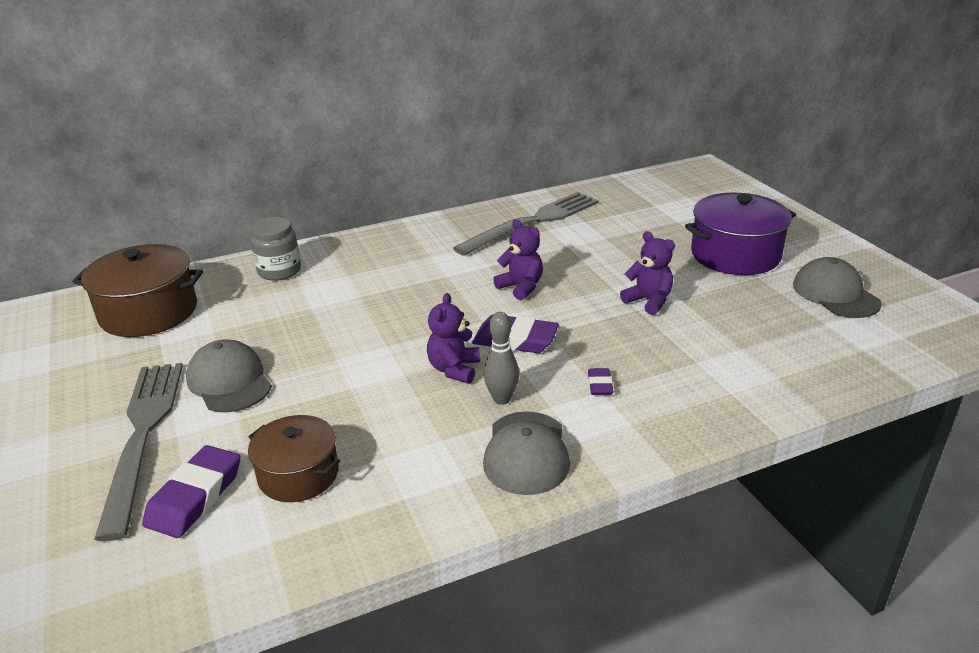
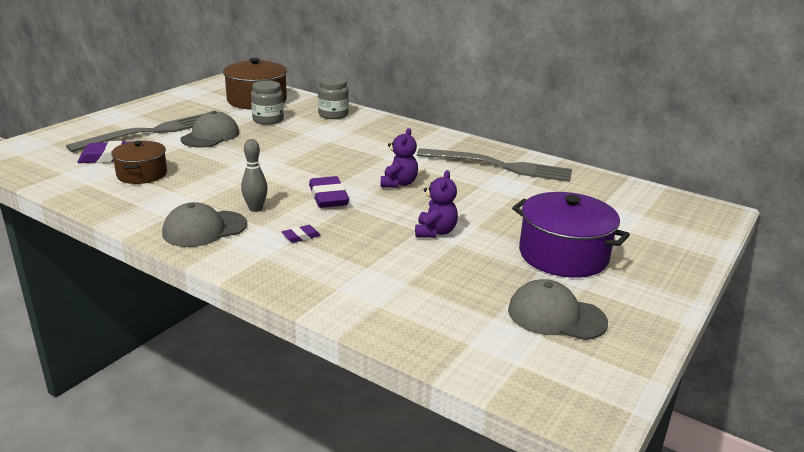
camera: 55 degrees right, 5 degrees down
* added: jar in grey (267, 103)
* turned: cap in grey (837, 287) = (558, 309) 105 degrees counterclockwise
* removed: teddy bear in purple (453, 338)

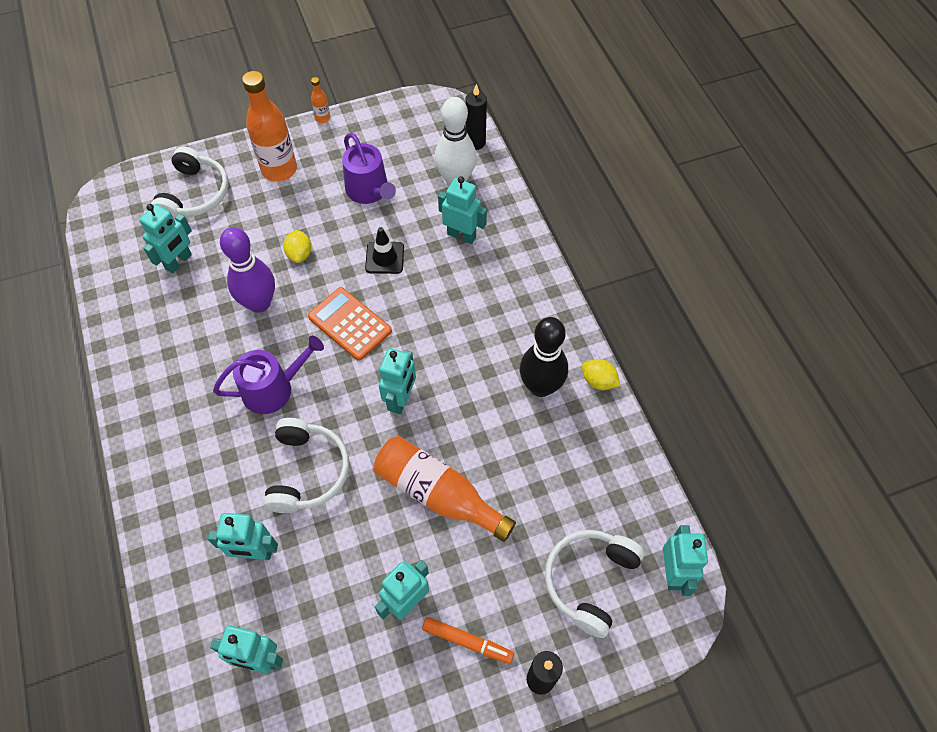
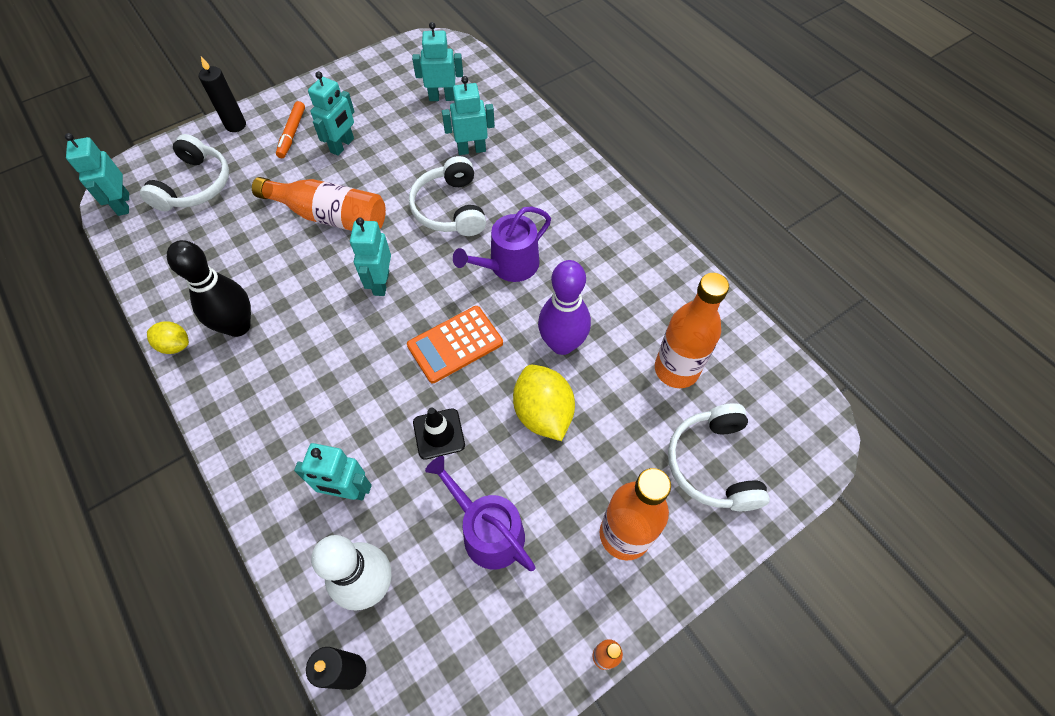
camera: 165 degrees right, 0 degrees up
* turned: marker in orange (468, 640) = (290, 129) 90 degrees counterclockwise
* turned: calculator in orange (350, 324) = (455, 344) 120 degrees clockwise
* resized: lemon in yellow (297, 246) = (544, 403) x1.74
* replaced: robot in turquoise (165, 238) to bottle in orange (692, 330)

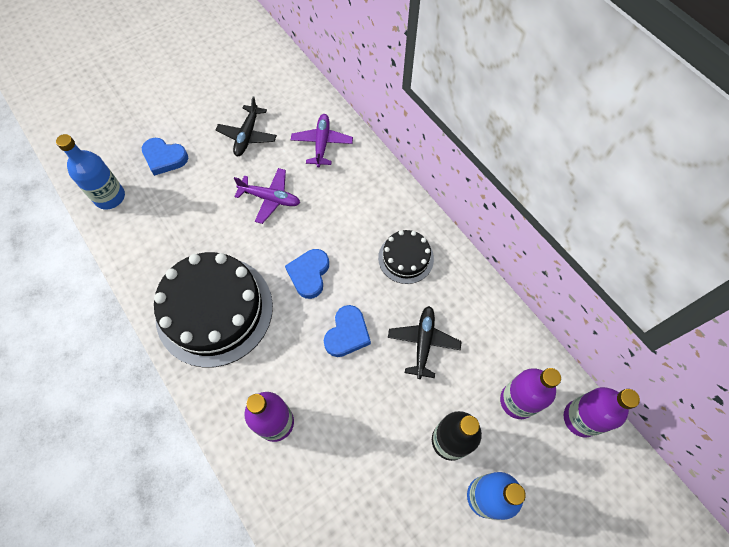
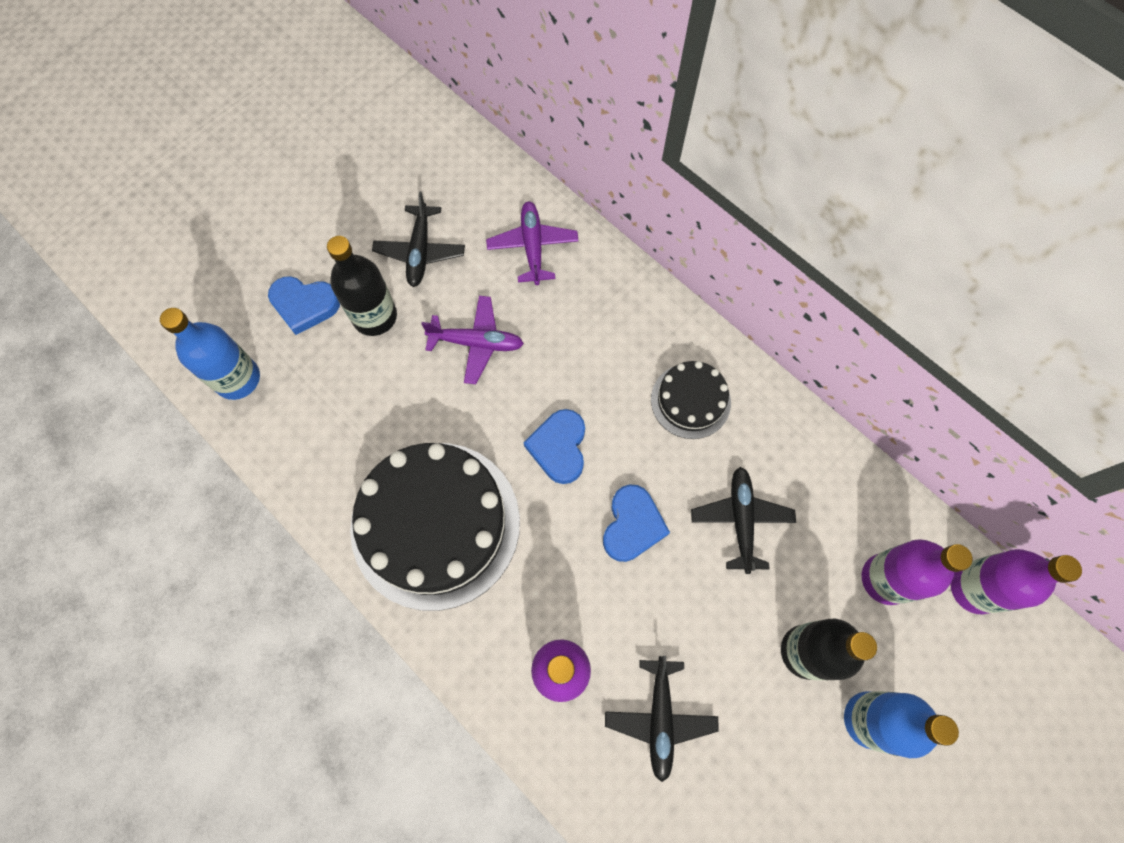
camera: 10 degrees left, 5 degrees up
* added: bottle in black (362, 286)
* added: plane in black (662, 719)

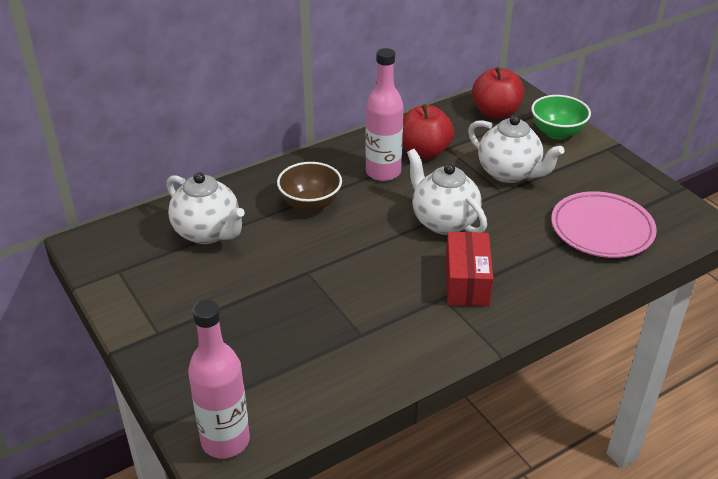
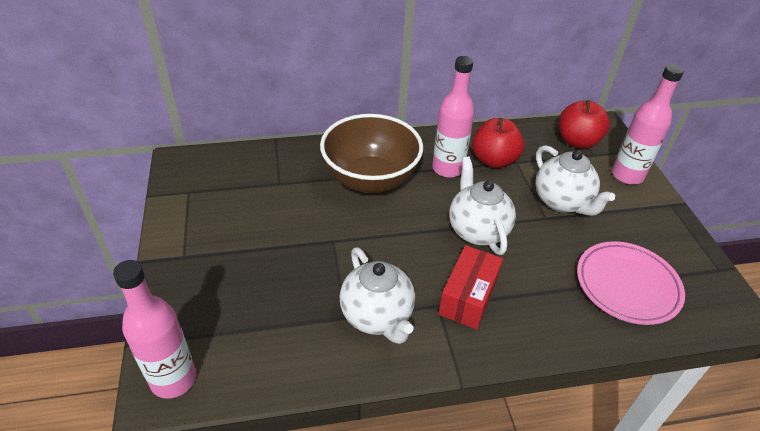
camera: 20 degrees right, 5 degrees up
* resized: bowl in brown (309, 187) = (371, 153) x1.71
* moved: teapot in white (206, 208) to (377, 295)
* replaced: bowl in green (561, 117) to bottle in pink (648, 124)

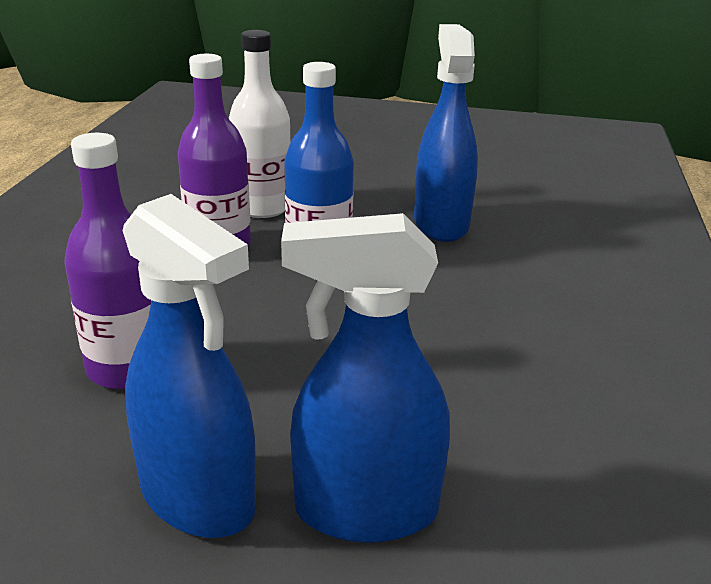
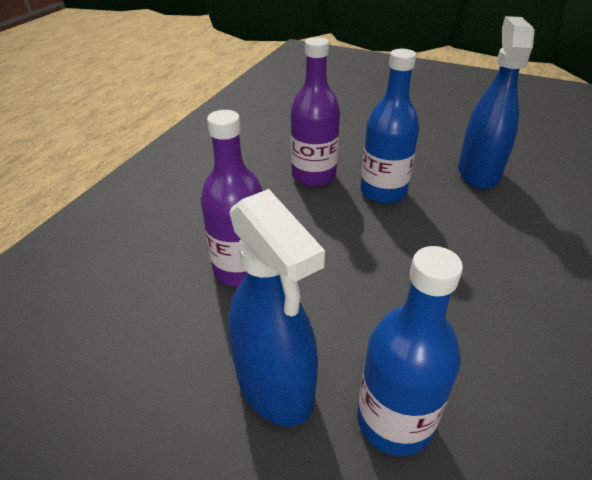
camera: 15 degrees right, 10 degrees up
* replaced: spray bottle in blue (365, 378) to bottle in blue (410, 351)
* removed: bottle in white (259, 124)

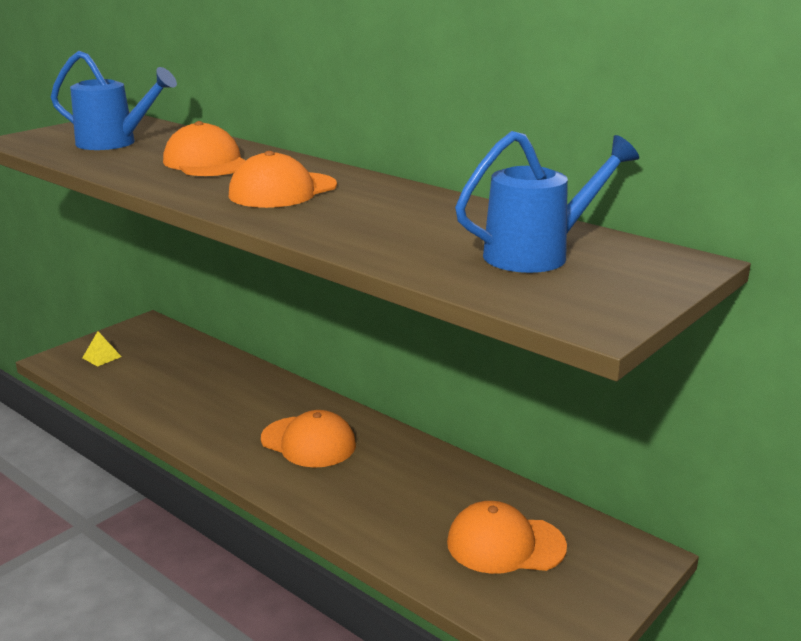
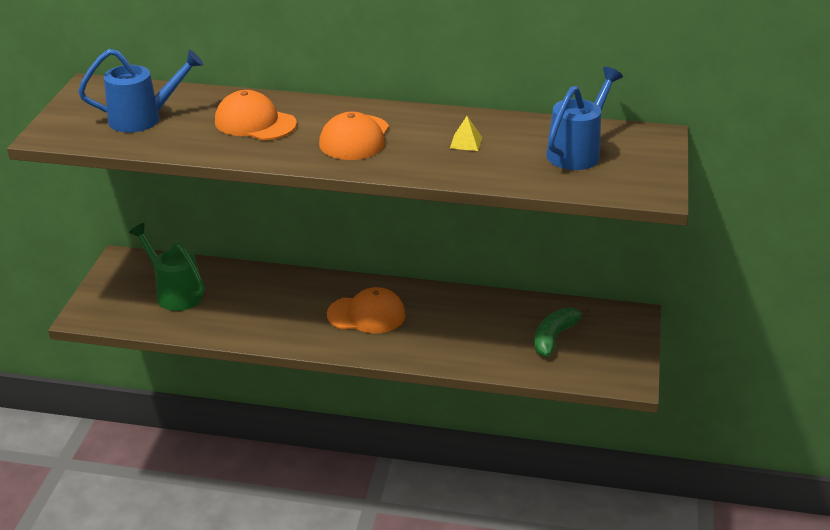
camera: 30 degrees left, 10 degrees up
* added: watering can in green (167, 267)
* moved: pyramid in yellow (102, 349) to (466, 133)
* replaced: cap in orange (507, 537) to banana in green (562, 332)

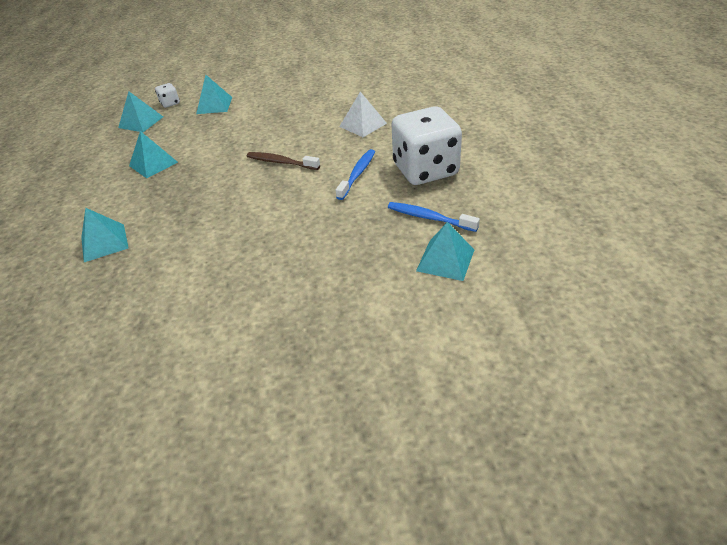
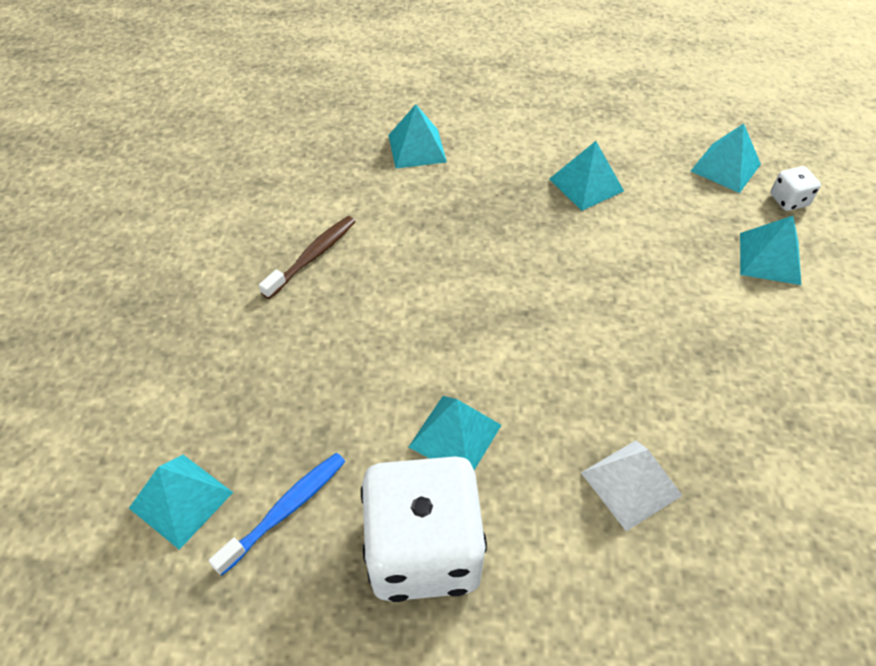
camera: 100 degrees right, 10 degrees up
* moved: toothbrush in brown (283, 161) to (307, 257)
* replaced: toothbrush in blue (355, 174) to pyramid in turquoise (455, 433)

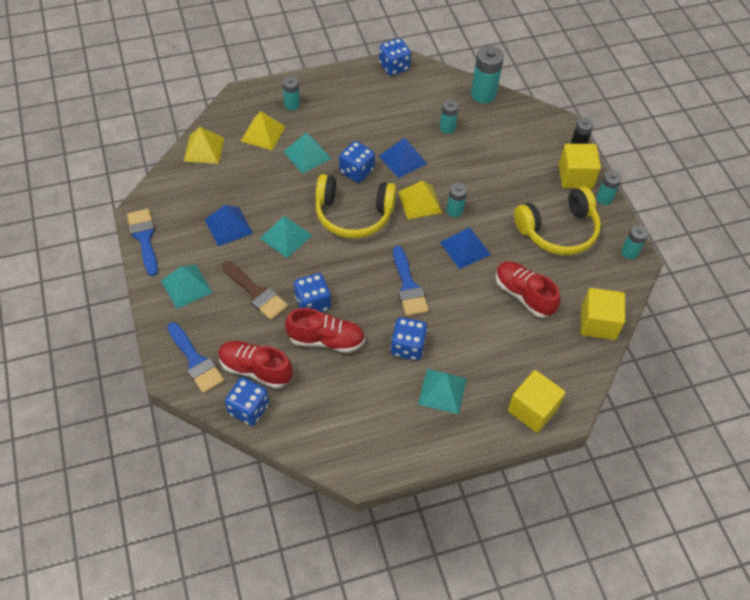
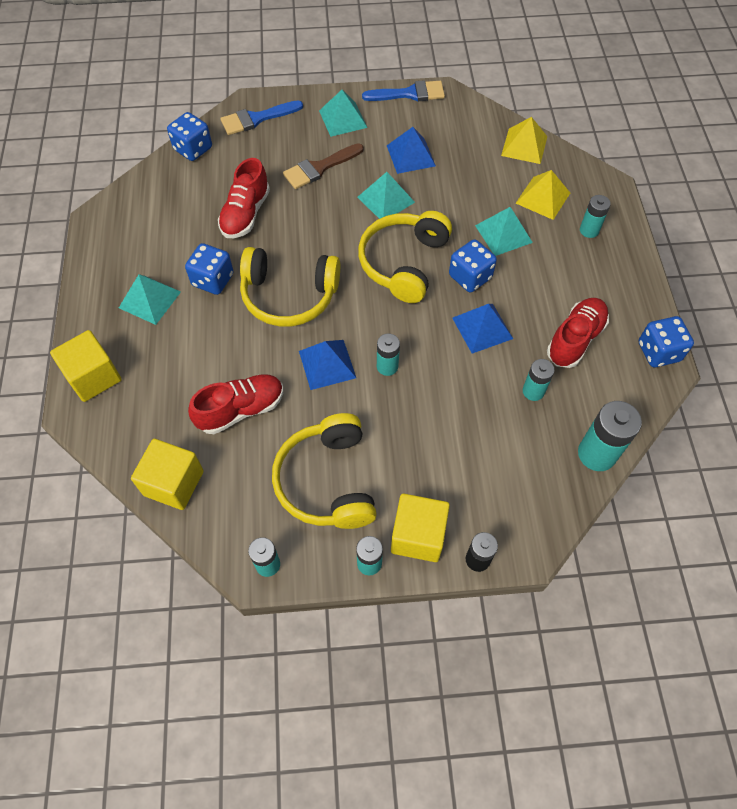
camera: 105 degrees right, 5 degrees up
* replaced: brush in blue (411, 281) to headphones in yellow (290, 287)
* moved: shoe in red (255, 365) to (578, 333)
* removed: dice in blue (312, 292)
* removed: pyramid in yellow (420, 200)

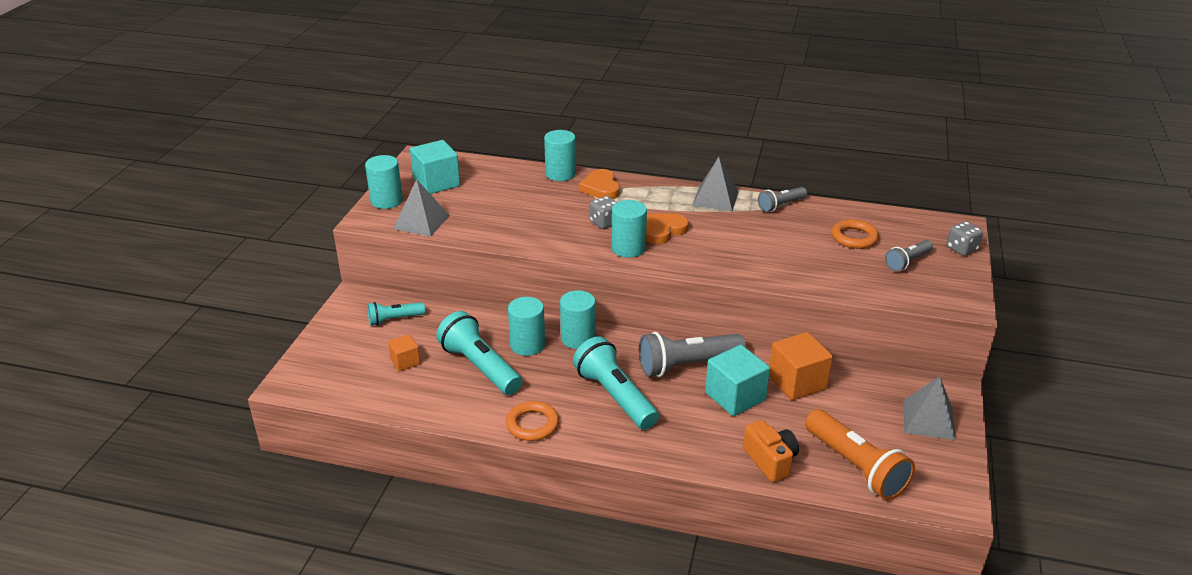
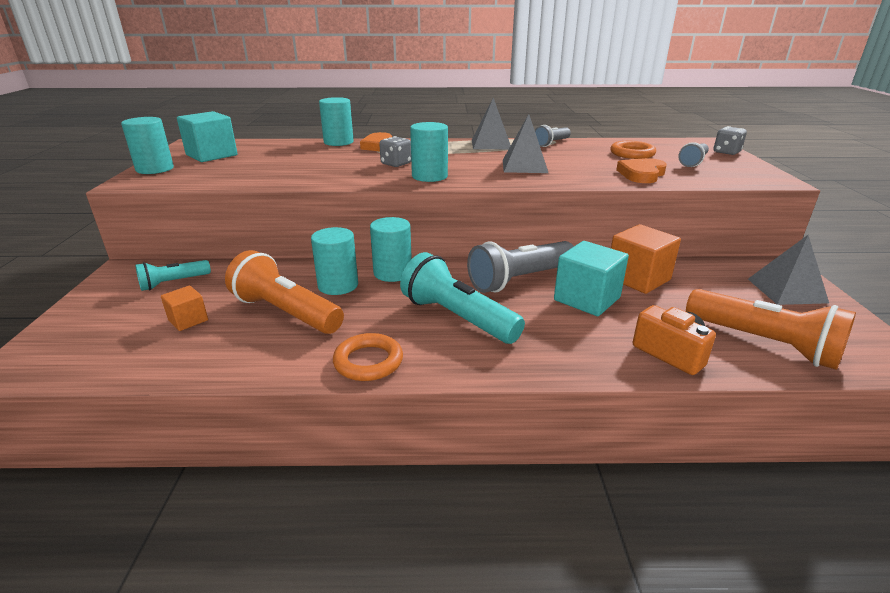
camera: 15 degrees left, 5 degrees down
* recoloured: flashlight in turquoise (479, 353) to flashlight in orange (284, 292)
* moved: pyramid in grey (421, 208) to (525, 143)
* moved: heart in orange (667, 229) to (641, 170)

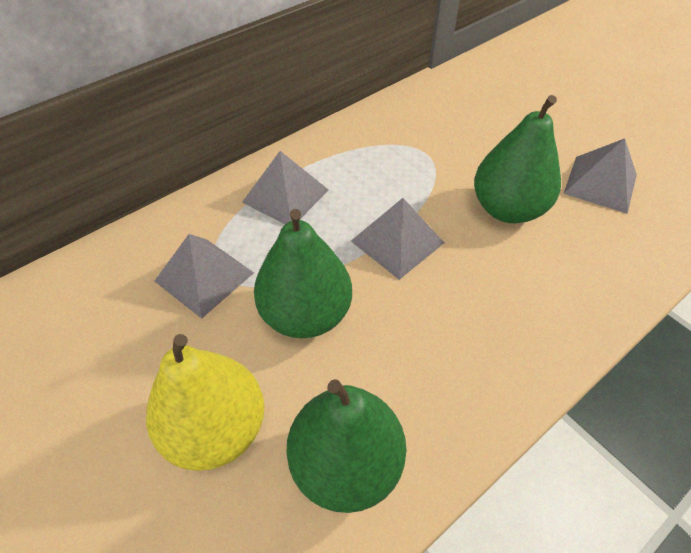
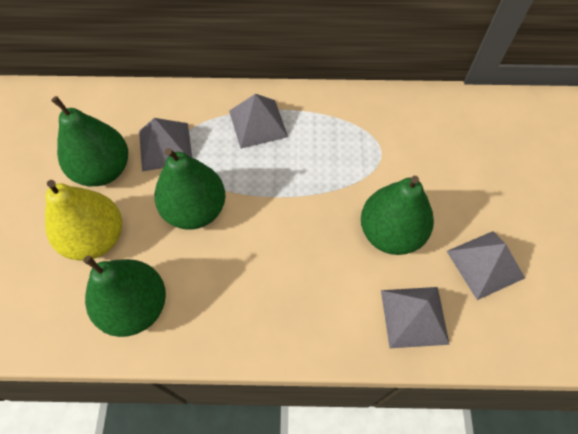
camera: 40 degrees right, 10 degrees up
* added: pear in green (89, 141)
* moved: pyramid in grey (397, 239) to (415, 317)

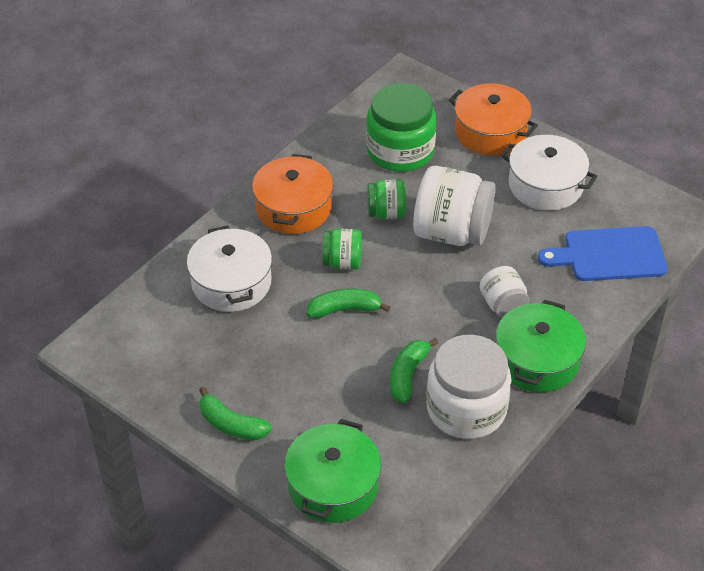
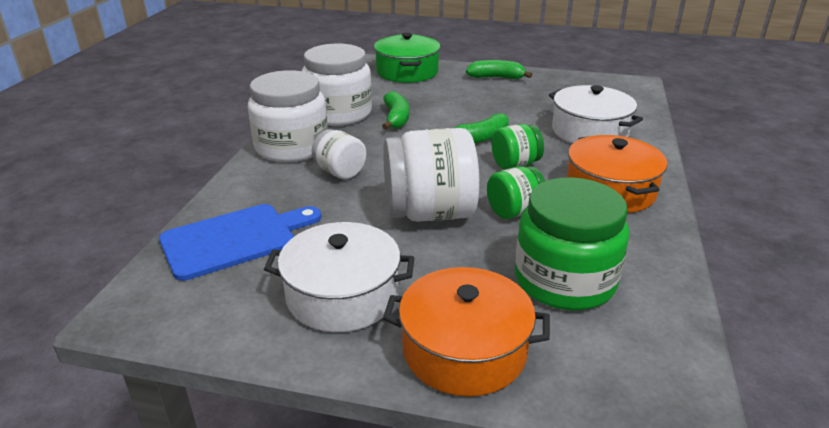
camera: 155 degrees right, 15 degrees down
* replaced: pot in green (541, 346) to jar in white (288, 116)

